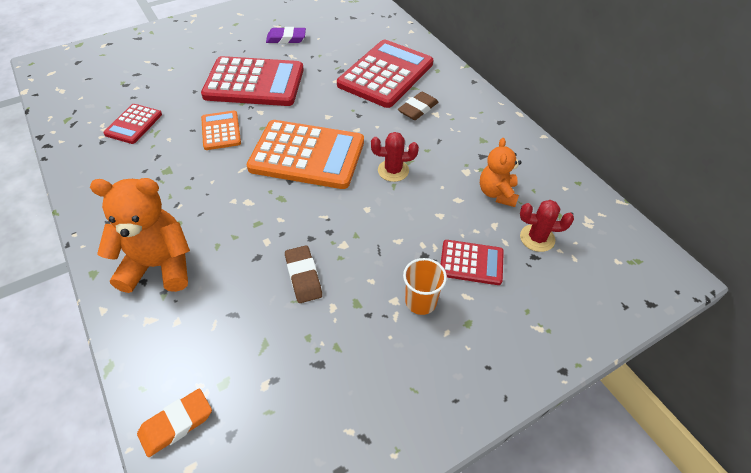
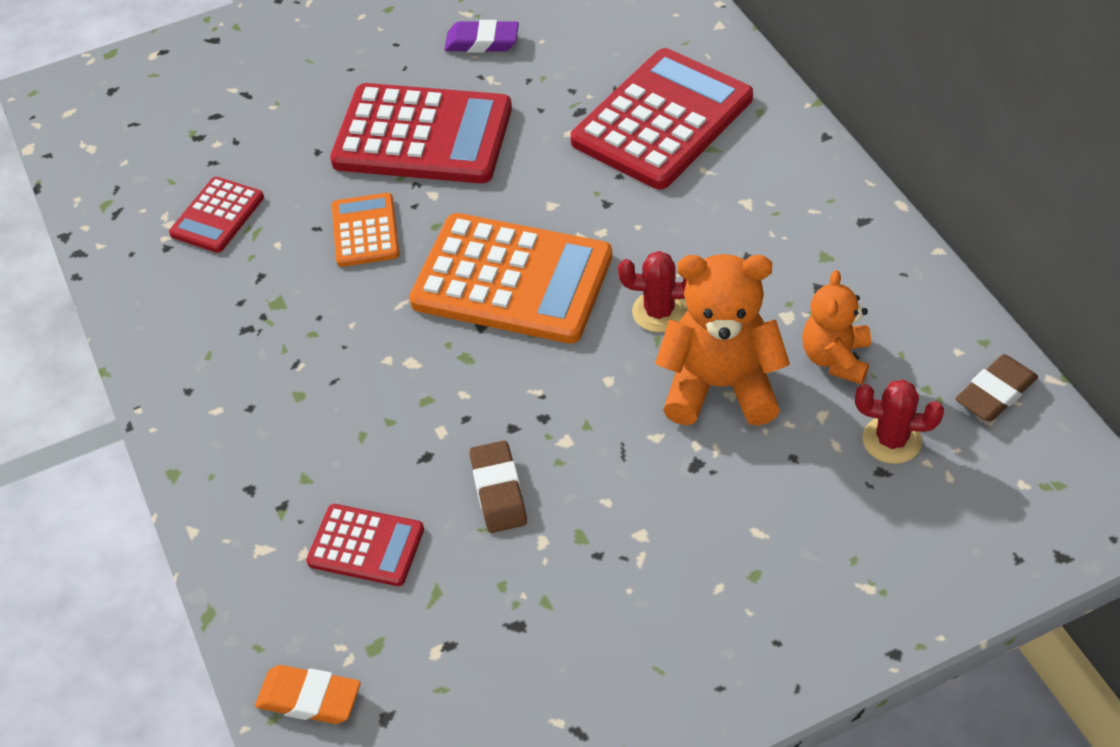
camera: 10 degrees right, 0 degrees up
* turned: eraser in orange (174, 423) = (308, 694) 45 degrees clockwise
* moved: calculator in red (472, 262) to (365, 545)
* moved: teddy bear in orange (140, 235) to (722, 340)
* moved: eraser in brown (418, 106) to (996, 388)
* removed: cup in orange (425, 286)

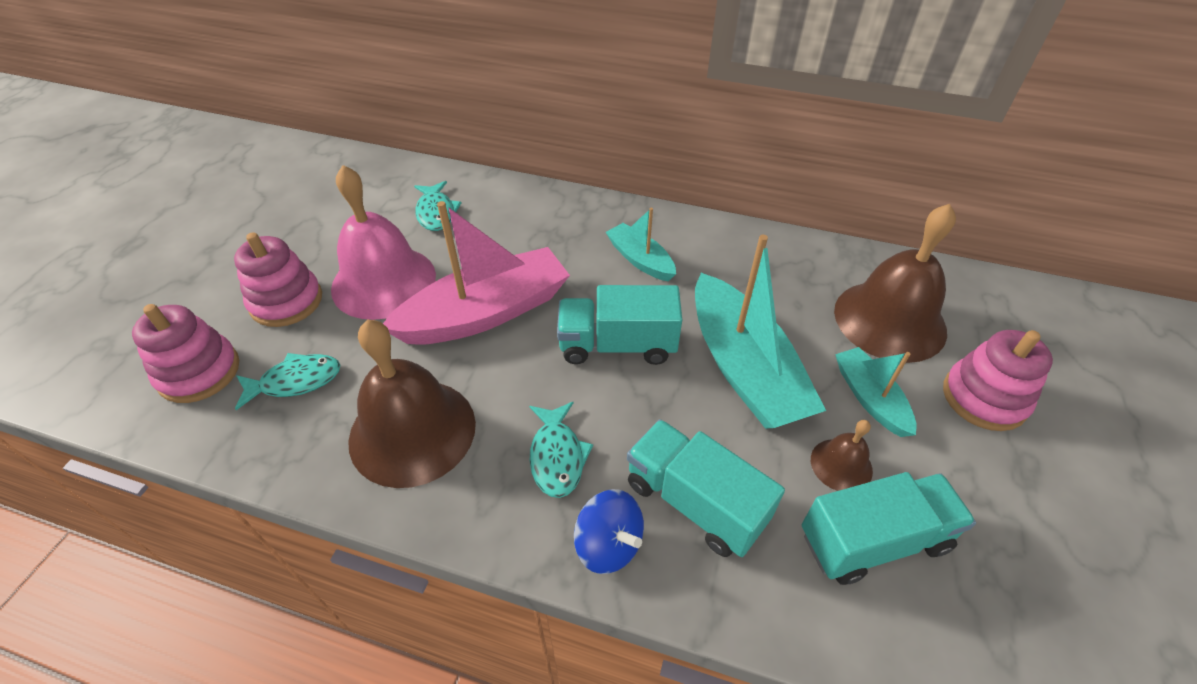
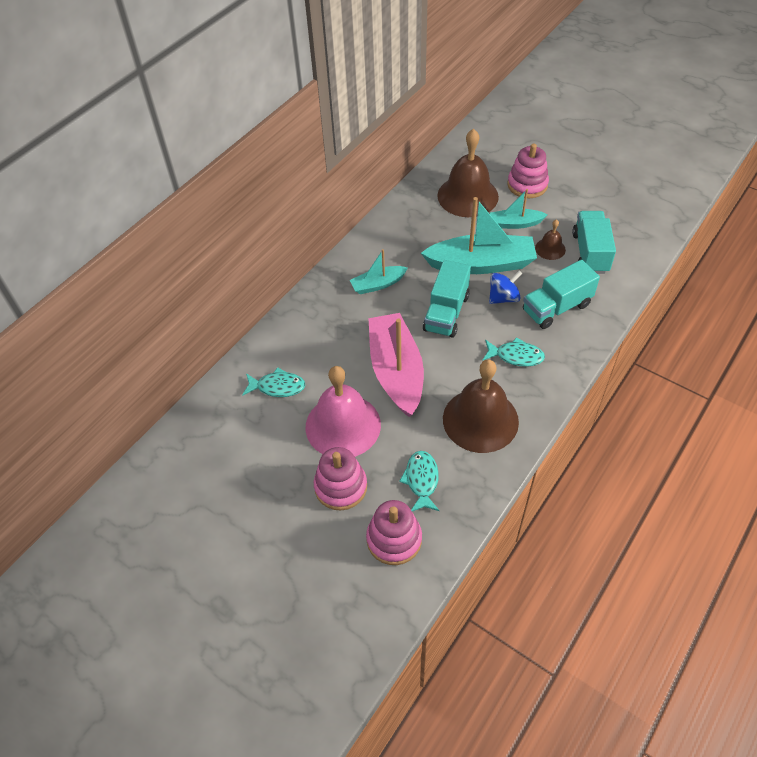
camera: 70 degrees left, 5 degrees up
* moved: spinning top in blue (609, 531) to (505, 287)

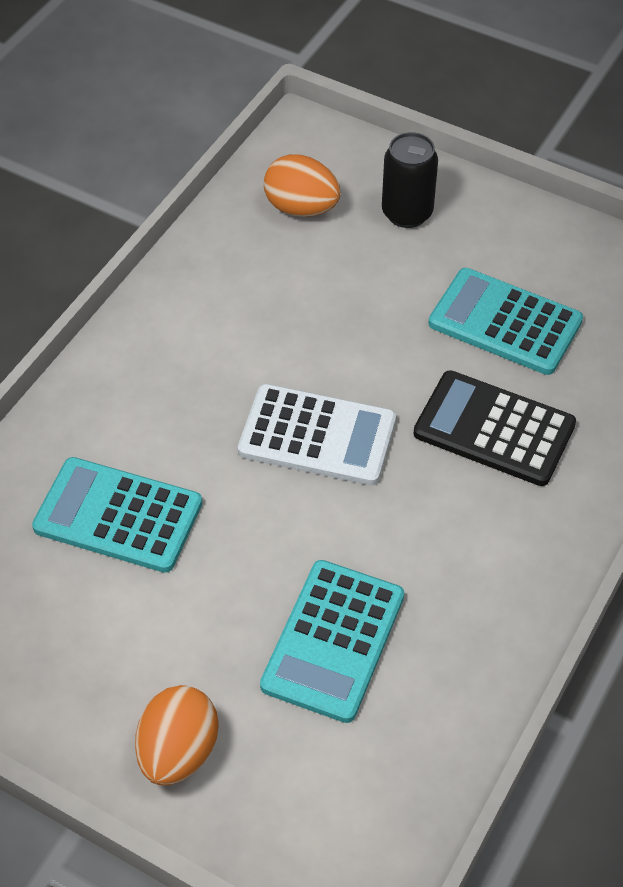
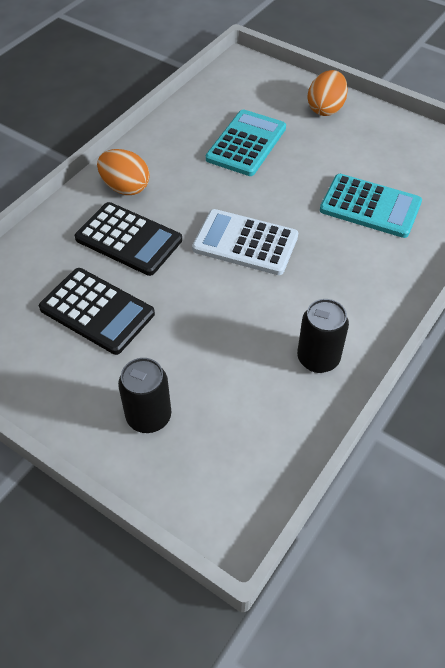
camera: 175 degrees left, 0 degrees up
* recoloured: calculator in turquoise (505, 321) to calculator in black (97, 311)
* moved: egg in orange (302, 185) to (123, 172)
* added: can in black (323, 336)

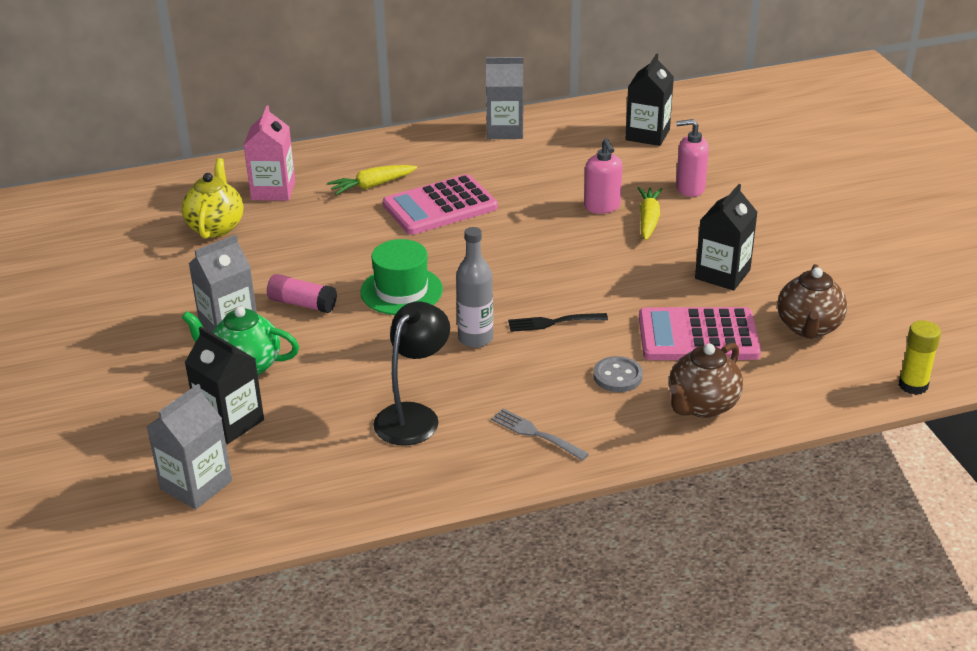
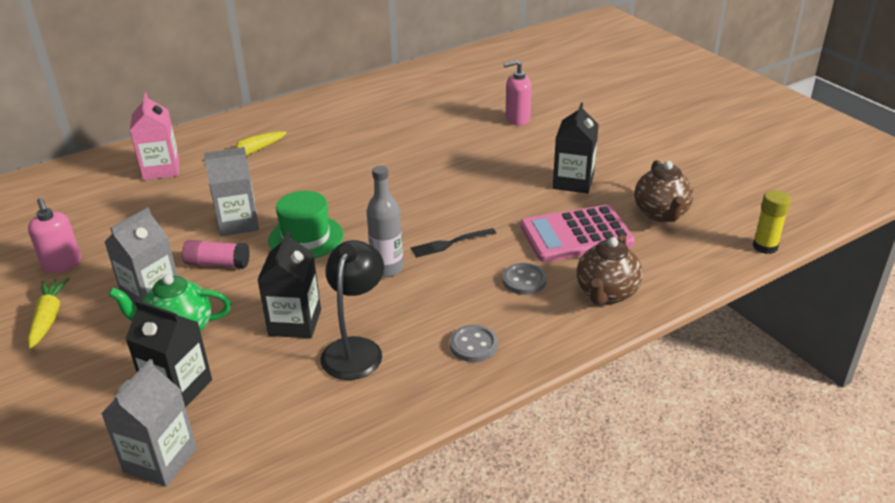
camera: 15 degrees left, 0 degrees up
* moved: soap dispenser in pink (603, 176) to (54, 235)
* moved: carrot in yellow (650, 213) to (48, 313)
* moved: carton in grey (505, 98) to (231, 191)
* moved: carton in black (650, 99) to (289, 284)
* replaced: fork in grey (540, 435) to button in grey (474, 343)
* removed: teapot in yellow (212, 198)
* removed: calculator in pink (440, 204)

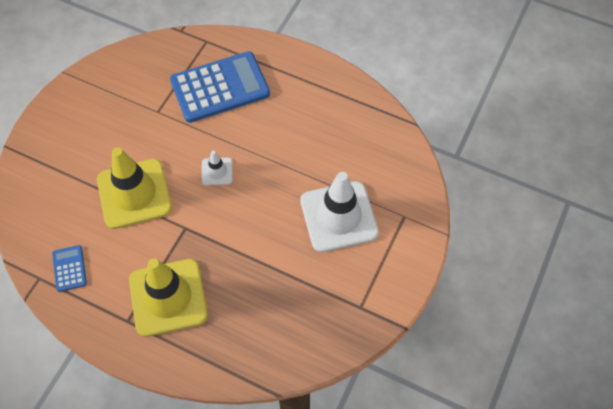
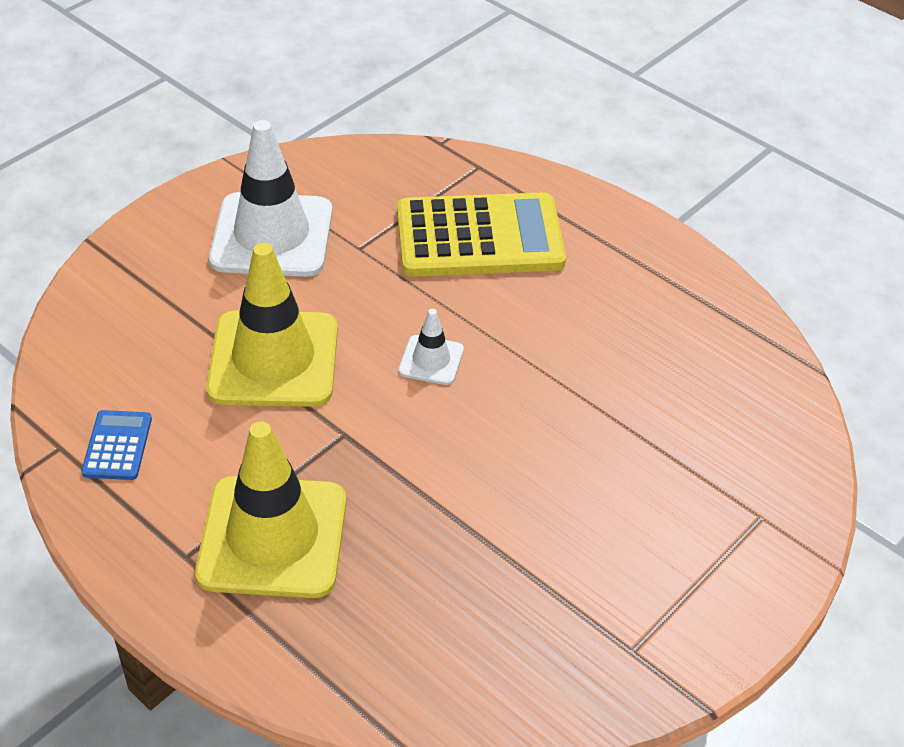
camera: 15 degrees right, 15 degrees down
* moved: traffic cone in white (339, 212) to (271, 198)
* recoloured: calculator in blue (220, 87) to calculator in yellow (481, 234)

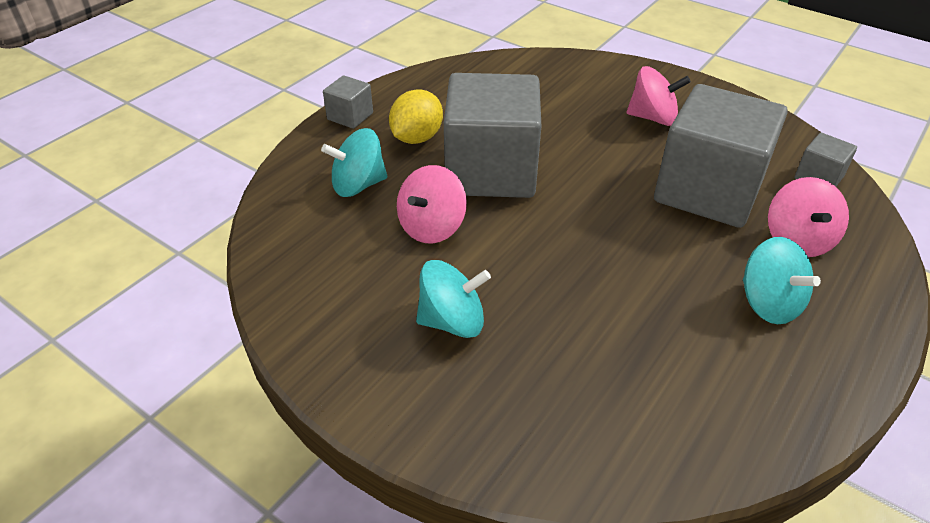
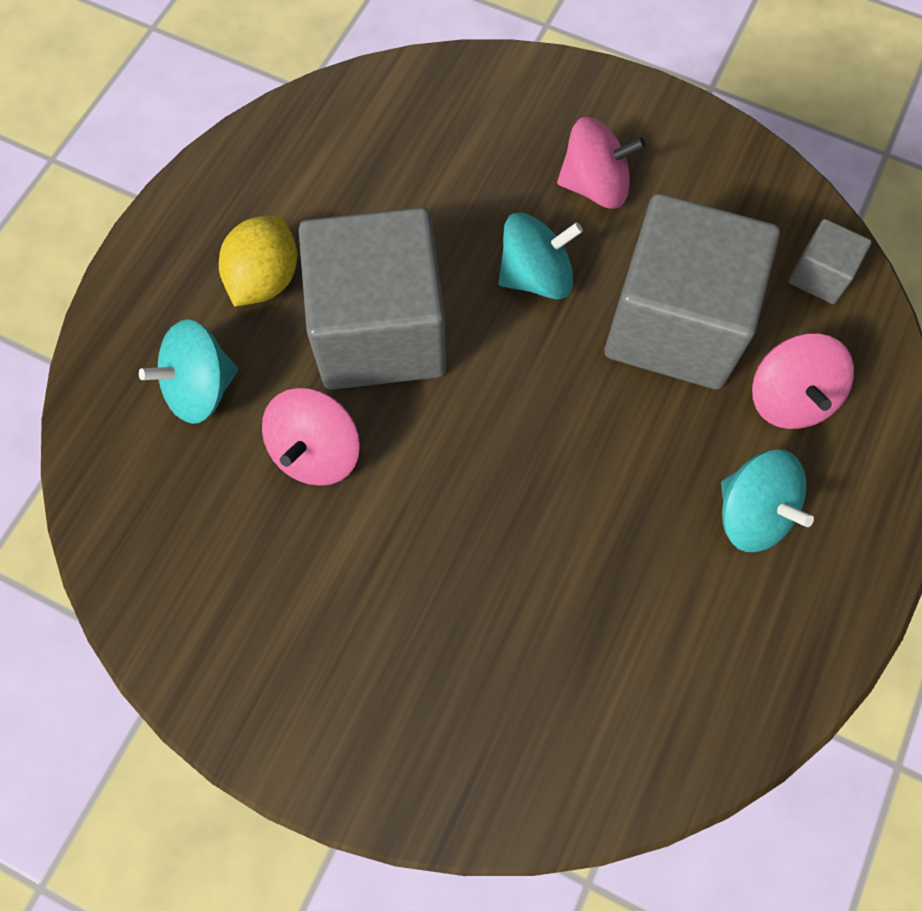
camera: 10 degrees left, 25 degrees up
* moved: spinning top in turquoise (453, 299) to (540, 256)
* removed: cube in grey (348, 102)

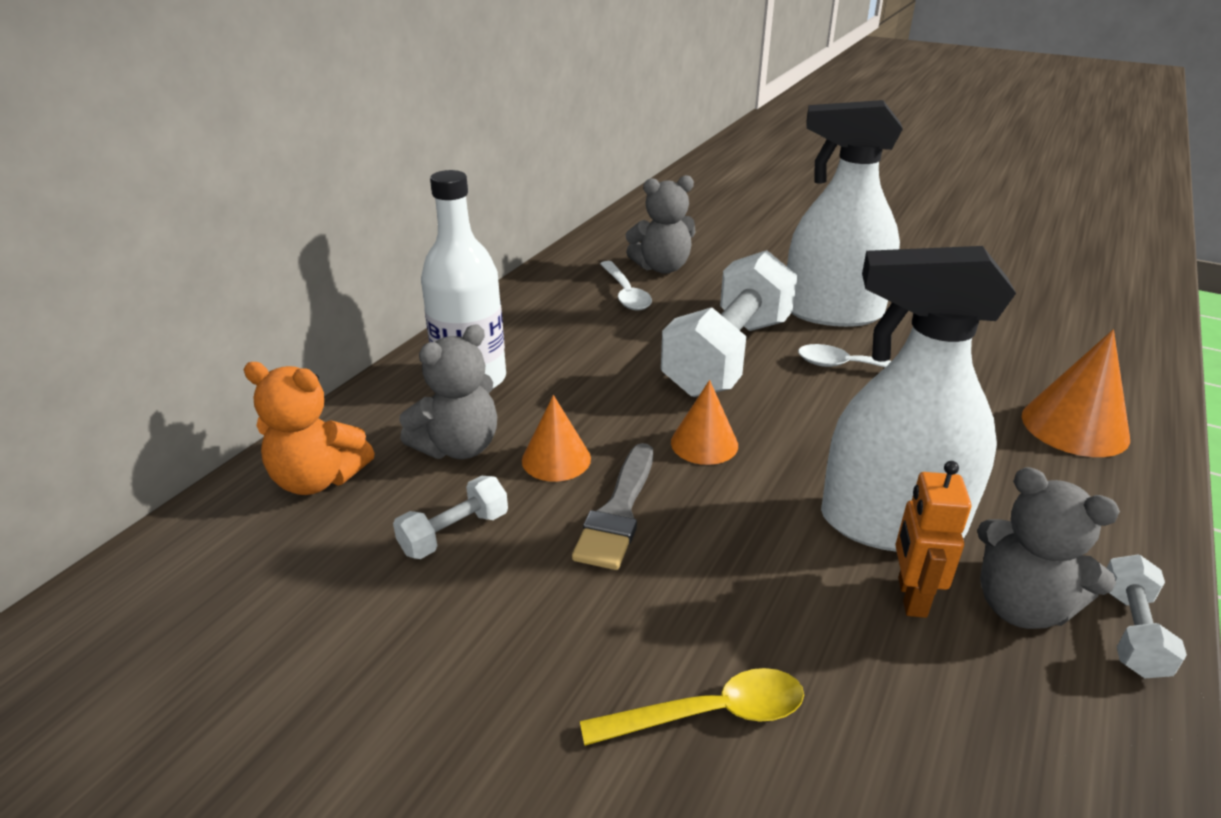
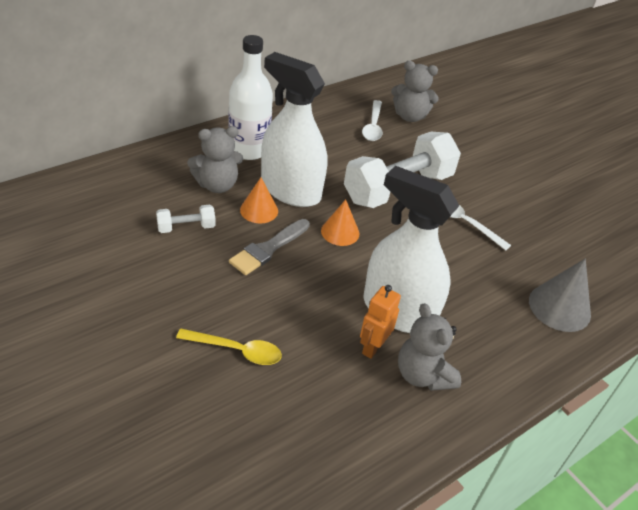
camera: 20 degrees right, 10 degrees up
* moved: spray bottle in white (845, 213) to (294, 129)
* recoloured: cone in orange (1076, 393) to cone in grey (560, 295)
* removed: teddy bear in orange (309, 428)
* removed: dumbbell in white (1147, 616)

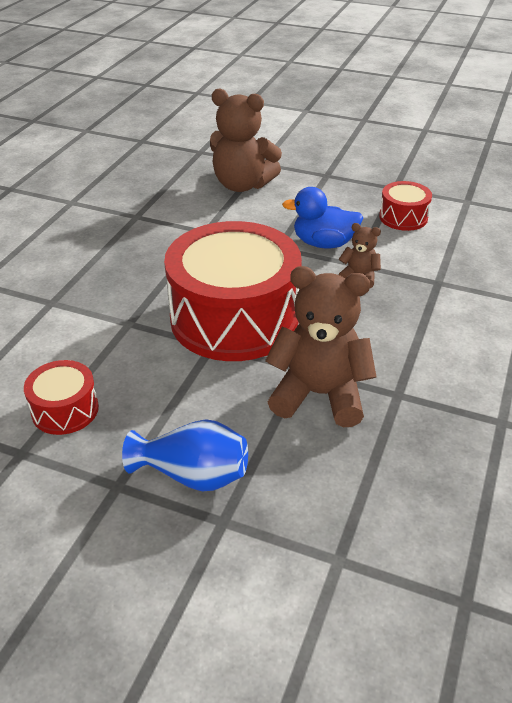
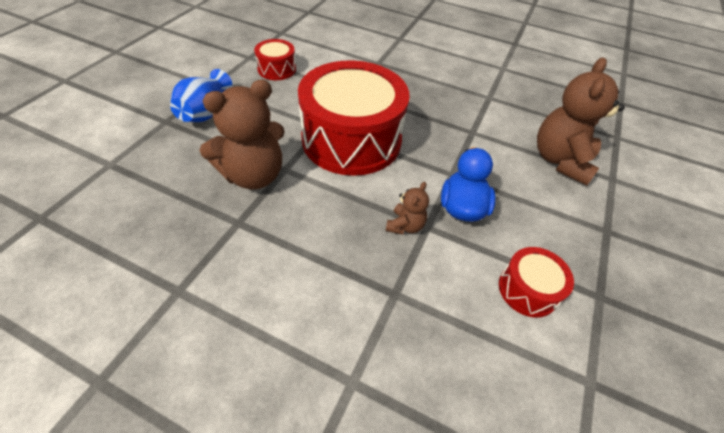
camera: 90 degrees right, 10 degrees up
* turned: teddy bear in brown (321, 346) = (242, 135) 45 degrees clockwise

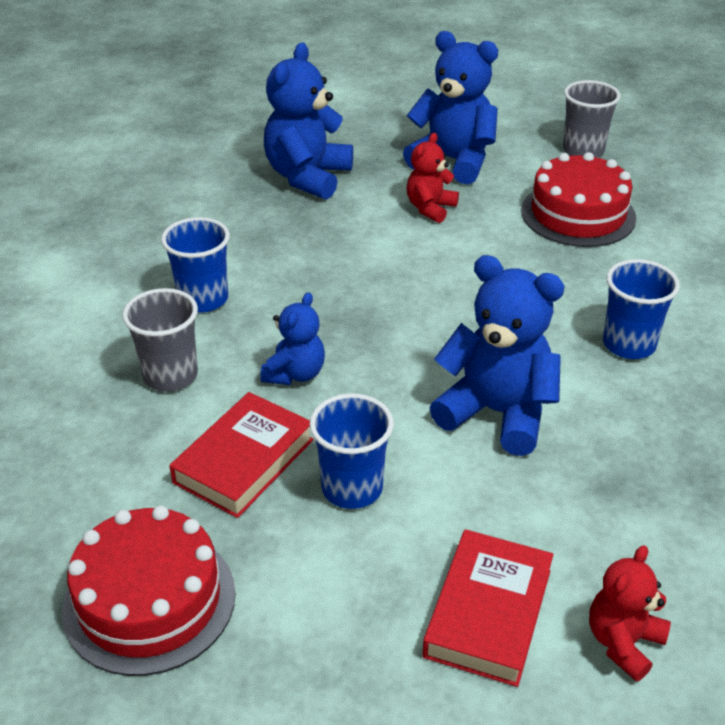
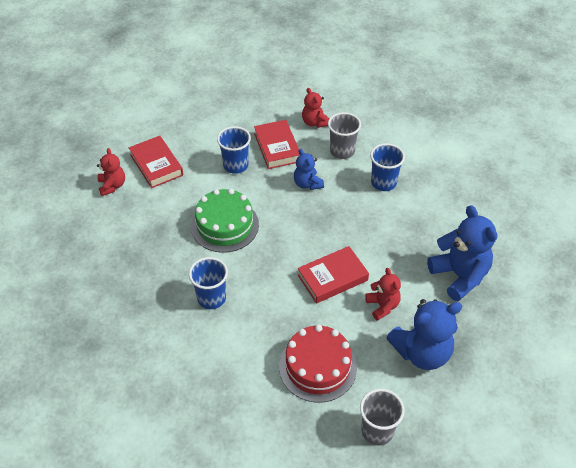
camera: 130 degrees right, 10 degrees up
* replaced: teddy bear in blue (497, 355) to cake in green (225, 221)
* added: book in red (333, 274)
* added: teddy bear in red (316, 108)
* removed: cake in red (149, 591)

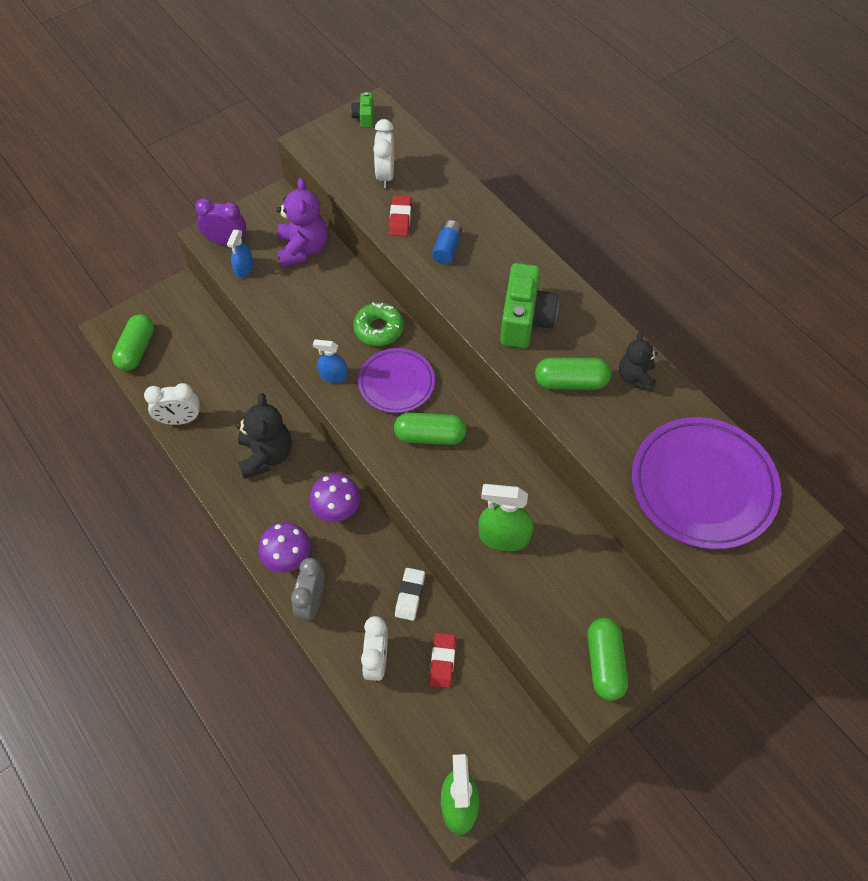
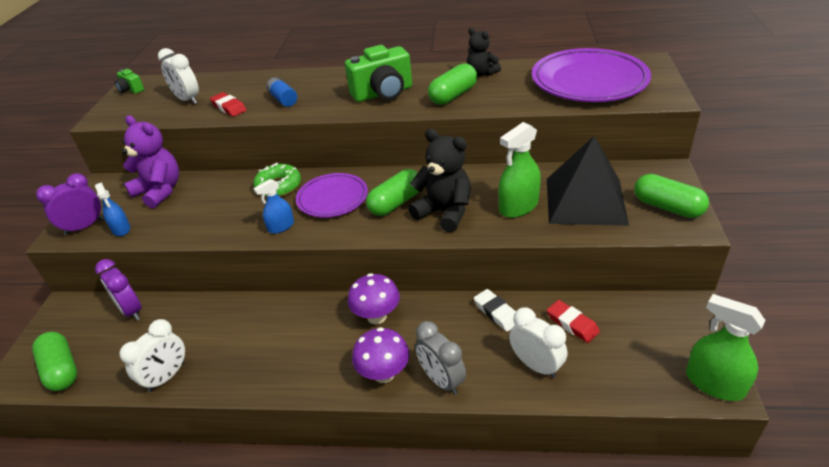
camera: 45 degrees left, 20 degrees down
* added: clock in purple (118, 289)
* turned: camera in green (529, 305) = (378, 73) 105 degrees clockwise
* moved: teddy bear in black (264, 436) to (439, 180)
* added: pyramid in black (588, 181)

